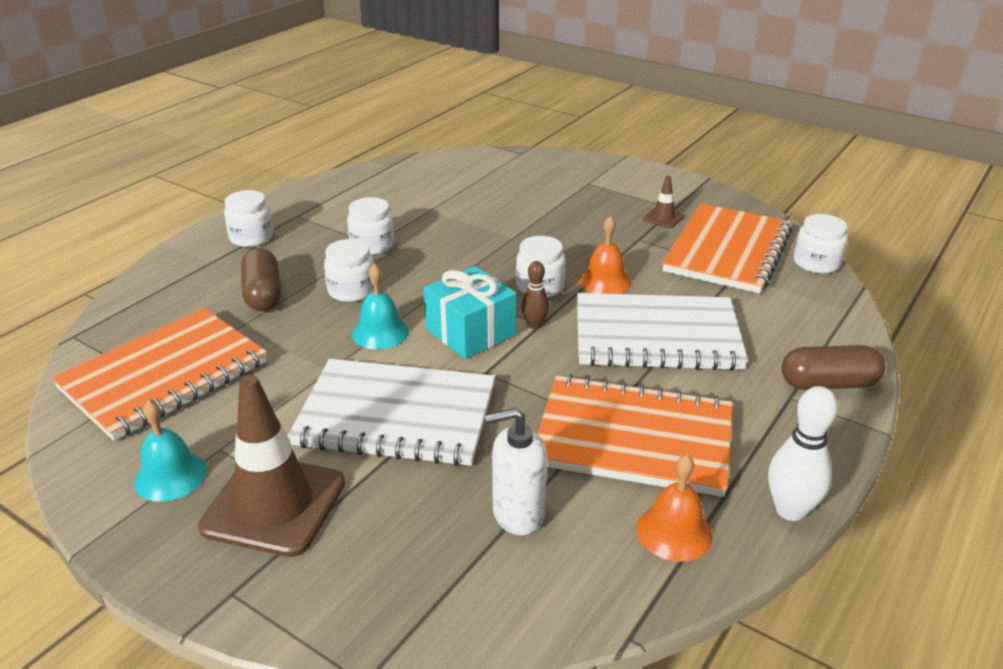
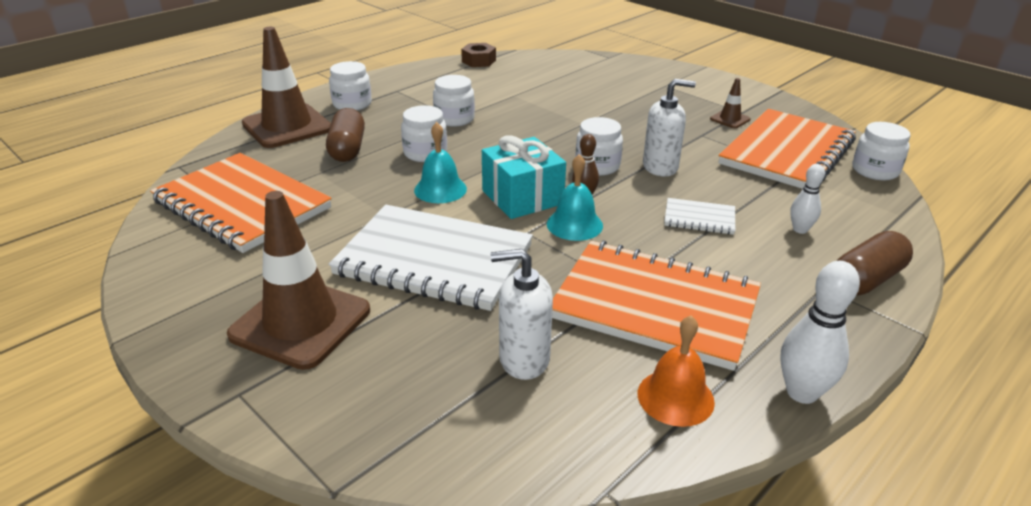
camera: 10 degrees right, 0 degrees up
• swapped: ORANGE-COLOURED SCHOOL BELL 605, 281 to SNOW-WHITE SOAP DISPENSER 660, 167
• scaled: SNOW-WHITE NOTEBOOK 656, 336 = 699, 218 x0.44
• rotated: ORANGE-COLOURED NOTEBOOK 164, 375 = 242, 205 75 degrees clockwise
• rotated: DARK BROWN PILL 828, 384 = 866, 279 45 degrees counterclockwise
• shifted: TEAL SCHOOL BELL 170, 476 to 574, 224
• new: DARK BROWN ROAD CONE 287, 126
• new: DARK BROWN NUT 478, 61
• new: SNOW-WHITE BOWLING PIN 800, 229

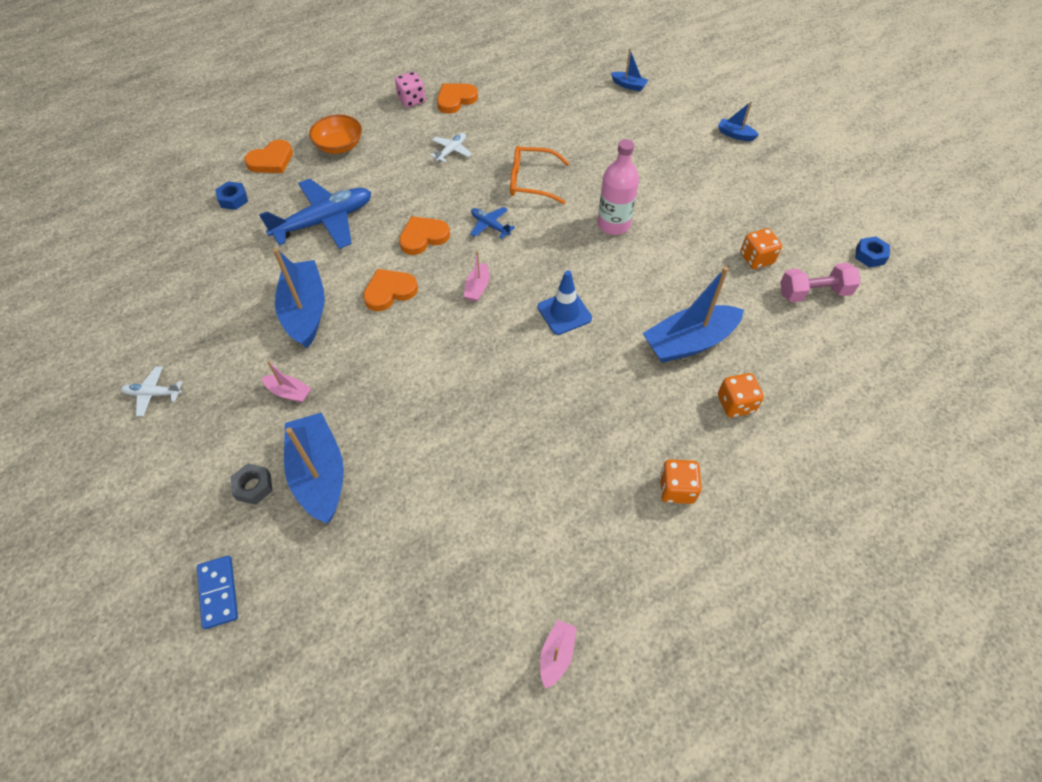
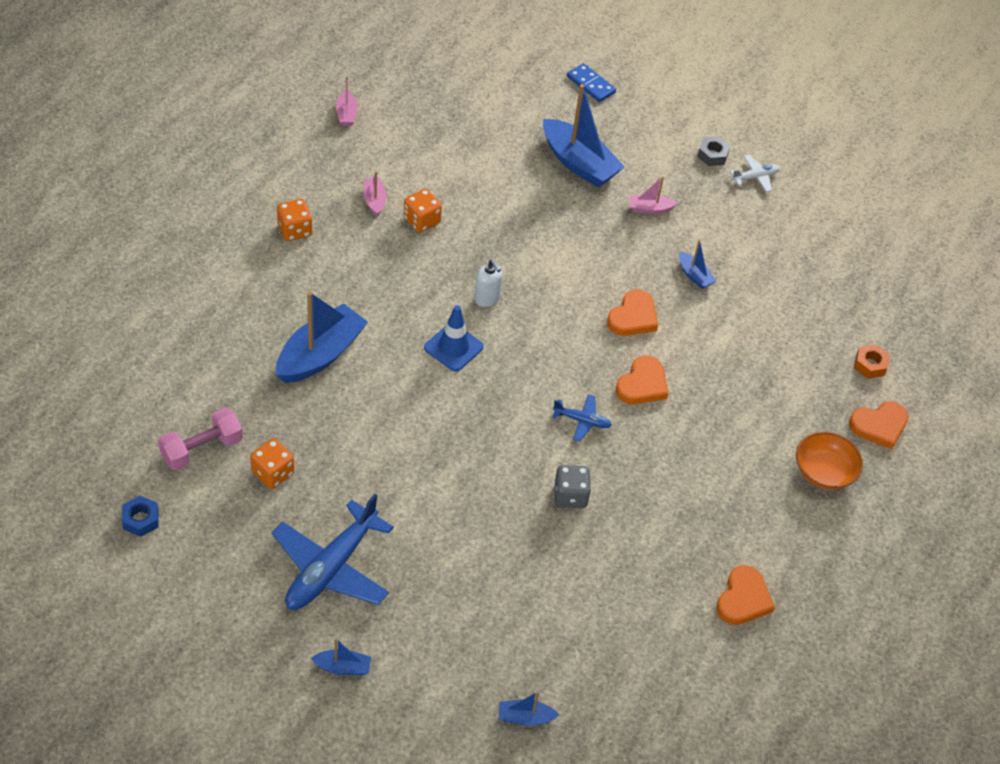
camera: 150 degrees right, 5 degrees down
• gone: ROSE-PINK GAME DIE 411, 100
• gone: SNOW-WHITE PLANE 451, 151
• gone: ROSE-PINK BOTTLE 613, 224
• rotated: ORANGE-COLOURED LOVE HEART 271, 160 = 879, 426 135 degrees counterclockwise
• swapped: ORANGE-COLOURED SPECTACLES 531, 181 to ASH-GREY GAME DIE 570, 496
• shifted: BLUE PLANE 325, 221 to 331, 568
• repainted: BLUE NUT 233, 199 to ORANGE-COLOURED NUT 870, 365
• scaled: BLUE SAILBOAT 305, 311 = 694, 276 x0.47
• shifted: ROSE-PINK SAILBOAT 477, 288 to 374, 200
• shifted: ORANGE-COLOURED GAME DIE 735, 404 to 421, 221
• shifted: ASH-GREY NUT 254, 486 to 712, 155
• new: SNOW-WHITE SOAP DISPENSER 487, 299

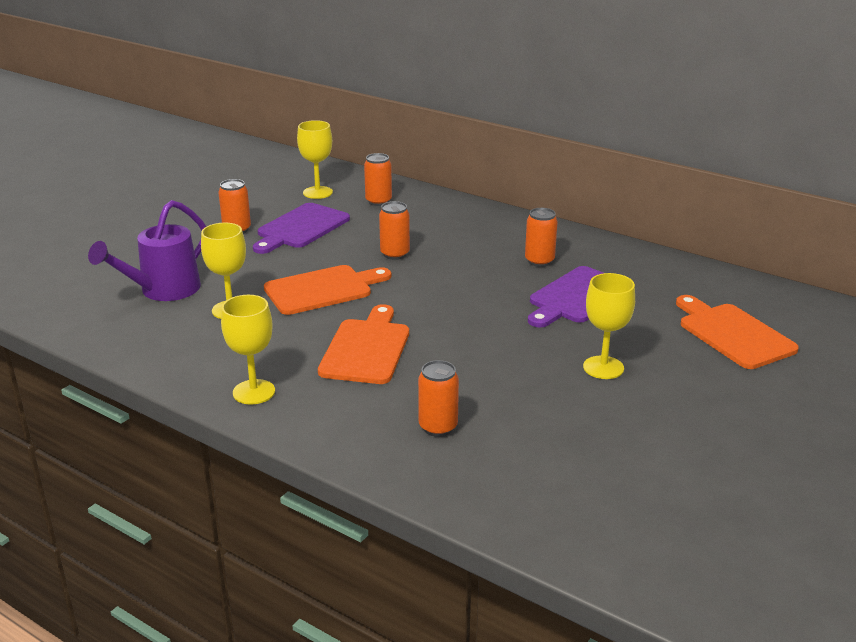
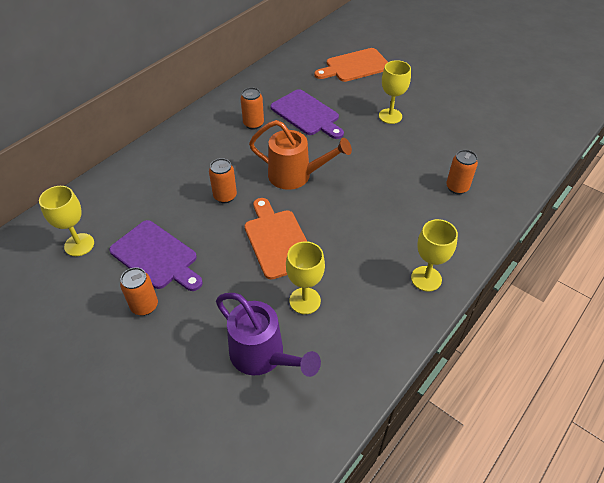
camera: 85 degrees left, 20 degrees up
• gone: ORANGE-COLOURED SODA CAN 378, 201
• gone: ORANGE-COLOURED CUTTING BOARD 366, 349
• new: ORANGE-COLOURED WATERING CAN 296, 176

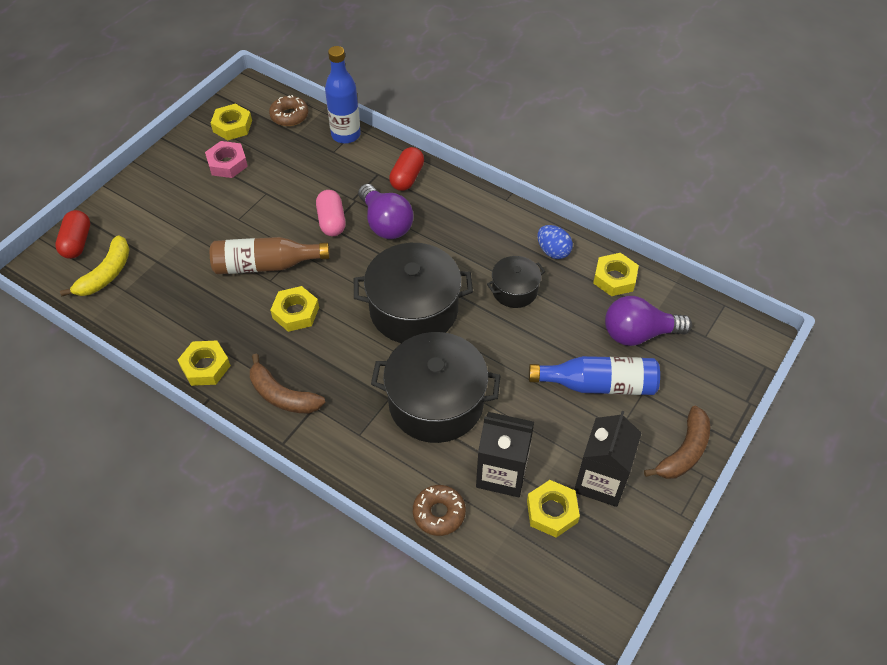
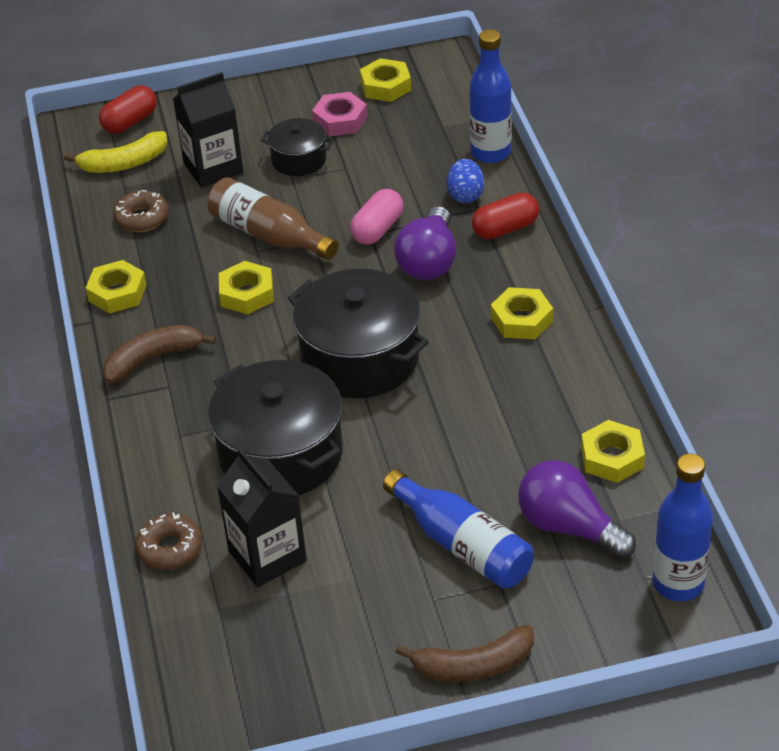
camera: 45 degrees right, 10 degrees down
• shifted: DARK BROWN GLAZED DONUT 289, 116 to 142, 218
• shifted: BLUE EGG SHAPE 553, 251 to 465, 195
• shifted: JET-BLACK COOKING POT 514, 290 to 299, 160
• rotated: DARK BROWN BANANA FRUIT 282, 395 = 153, 358 75 degrees clockwise
• shifted: JET-BLACK MILK CARTON 601, 480 to 213, 168
• shifted: BRIGHT YELLOW NUT 552, 511 to 521, 320
• new: BLUE BOTTLE 678, 583

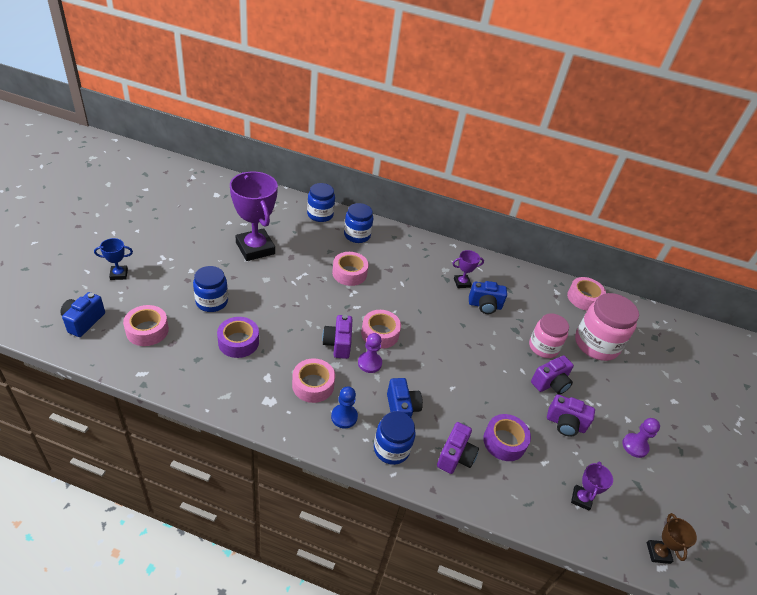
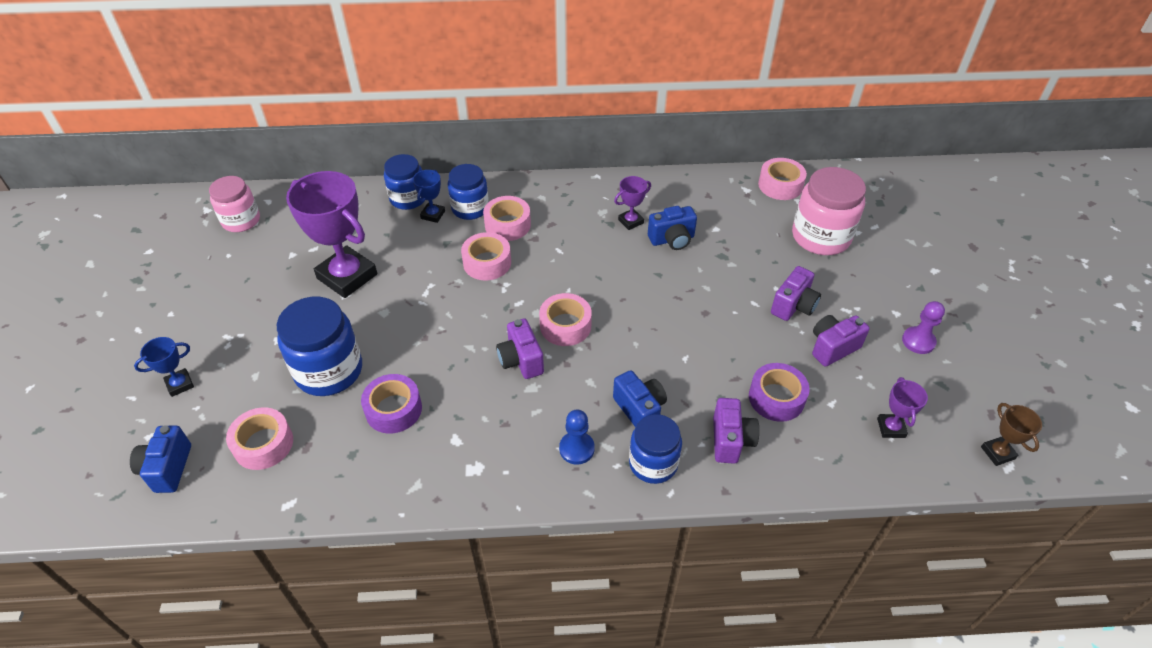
camera: 15 degrees left, 5 degrees up
• scaled: BLUE JAR 212, 301 = 329, 371 x1.52
• shifted: ROSE-PINK JAR 543, 347 to 241, 220
• gone: ROYAL PURPLE GAME PAWN 369, 363
• shifted: ROSE-PINK TAPE 313, 385 to 507, 225
• rotated: ROYAL PURPLE COMPACT CAMERA 565, 424 = 832, 348 150 degrees clockwise
• new: BLUE PRIZE CUP 433, 215

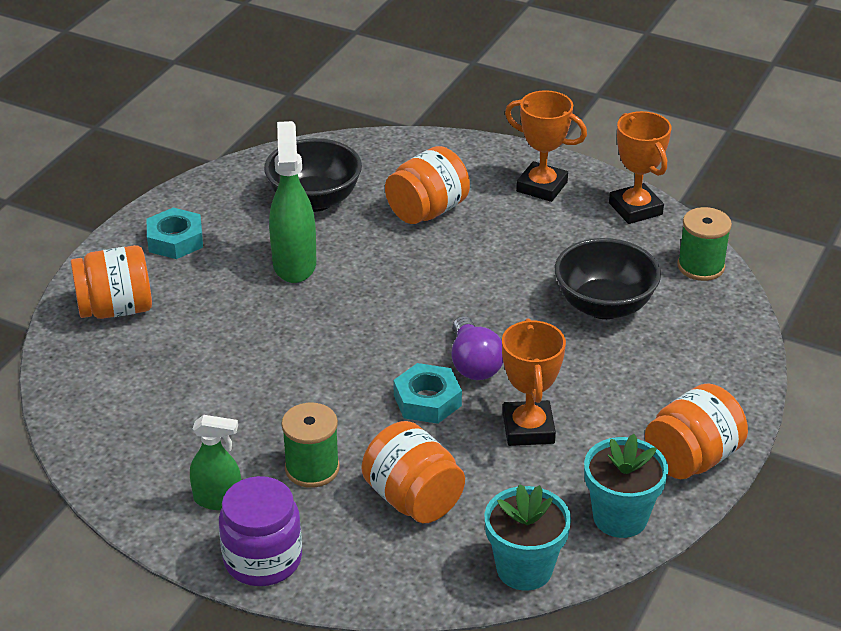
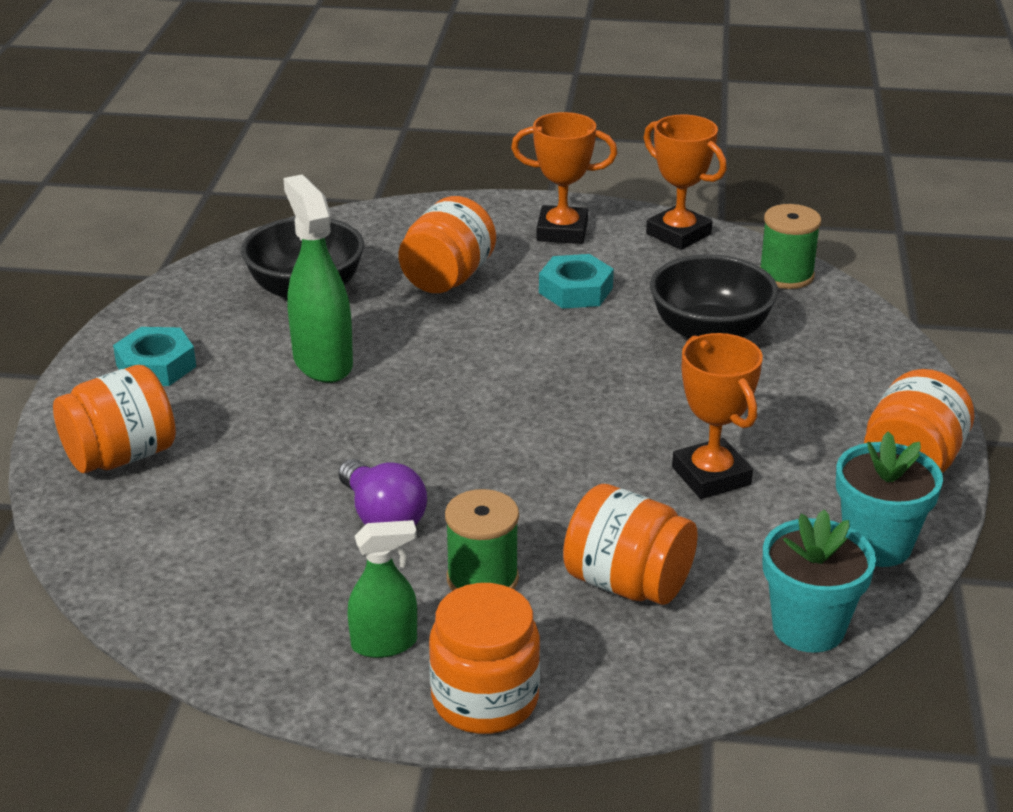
camera: 20 degrees left, 5 degrees down
• shifted: ROYAL PURPLE BULB 474, 364 to 382, 516
• shifted: TEAL NUT 427, 400 to 575, 290
• repainted: ROYAL PURPLE JAR 263, 559 to ORANGE-COLOURED JAR 485, 699

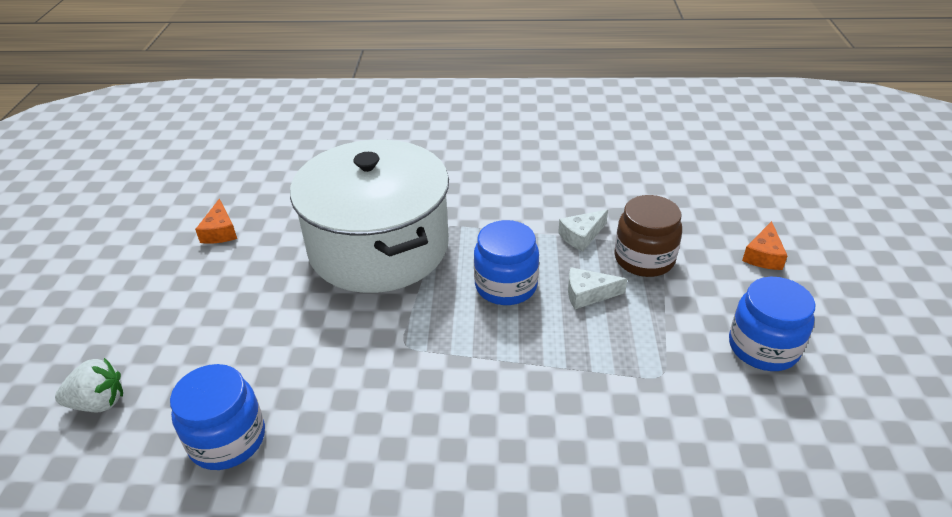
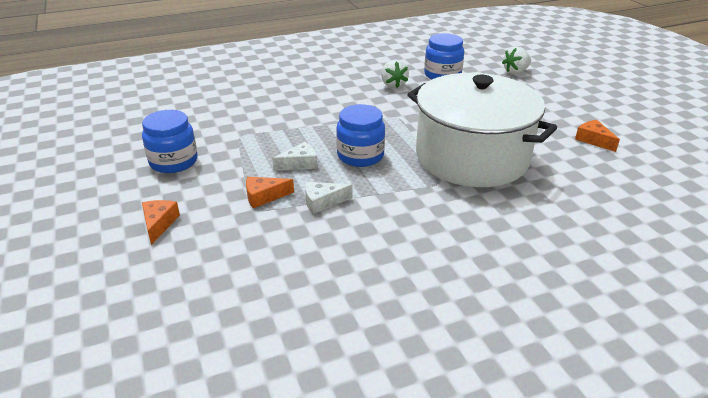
camera: 155 degrees right, 5 degrees down
• swapped: DARK BROWN JAR 644, 259 to ORANGE-COLOURED CHEESE 264, 196
• rotated: SNOW-WHITE CHEESE 581, 236 = 322, 202 135 degrees counterclockwise
• new: SNOW-WHITE TOY STRAWBERRY 393, 85

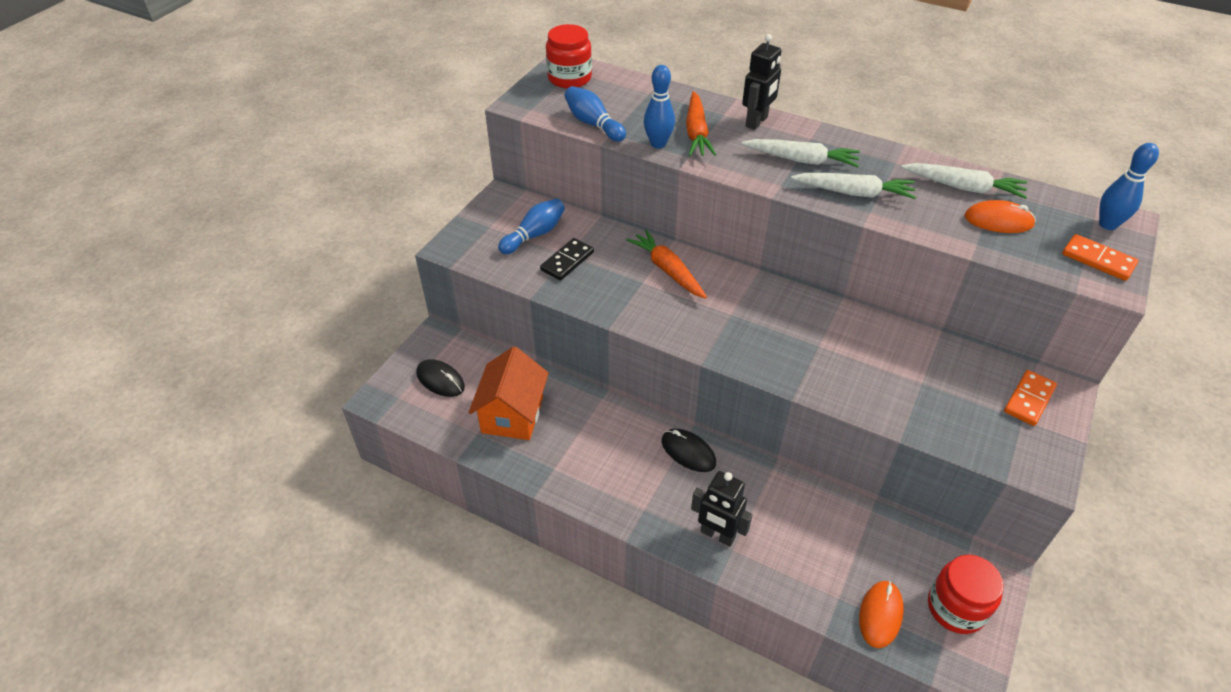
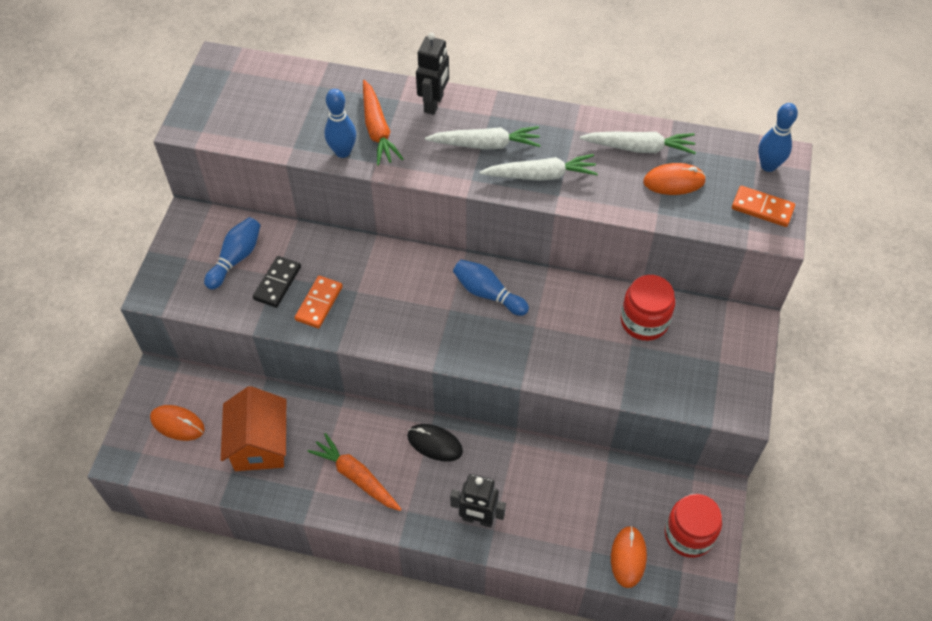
camera: 15 degrees left, 10 degrees up
• shifted: RED JAR 569, 78 to 644, 321
• shifted: BLUE BOWLING PIN 593, 124 to 488, 293
• shifted: ORANGE-COLOURED ROOT VEGETABLE 667, 270 to 356, 477
• repainted: JET-BLACK MOUSE 440, 380 to ORANGE-COLOURED MOUSE 177, 424
• shifted: ORANGE-COLOURED DOMINO TILE 1029, 400 to 319, 303

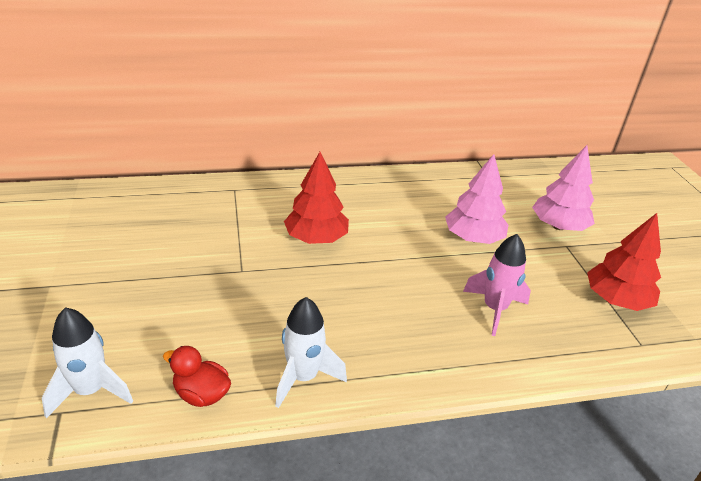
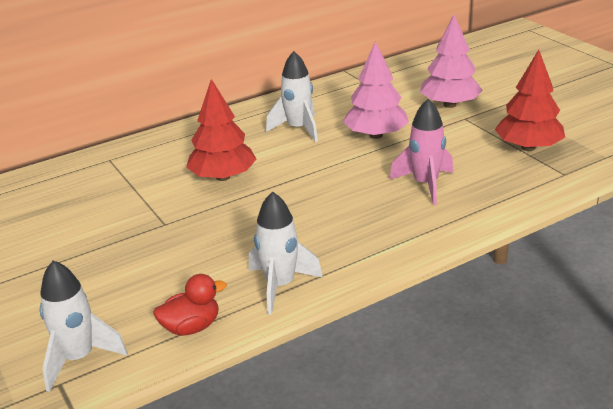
camera: 15 degrees left, 5 degrees down
• rotated: RED DUCK 201, 394 = 191, 327 150 degrees clockwise
• new: SNOW-WHITE ROCKET 298, 129

